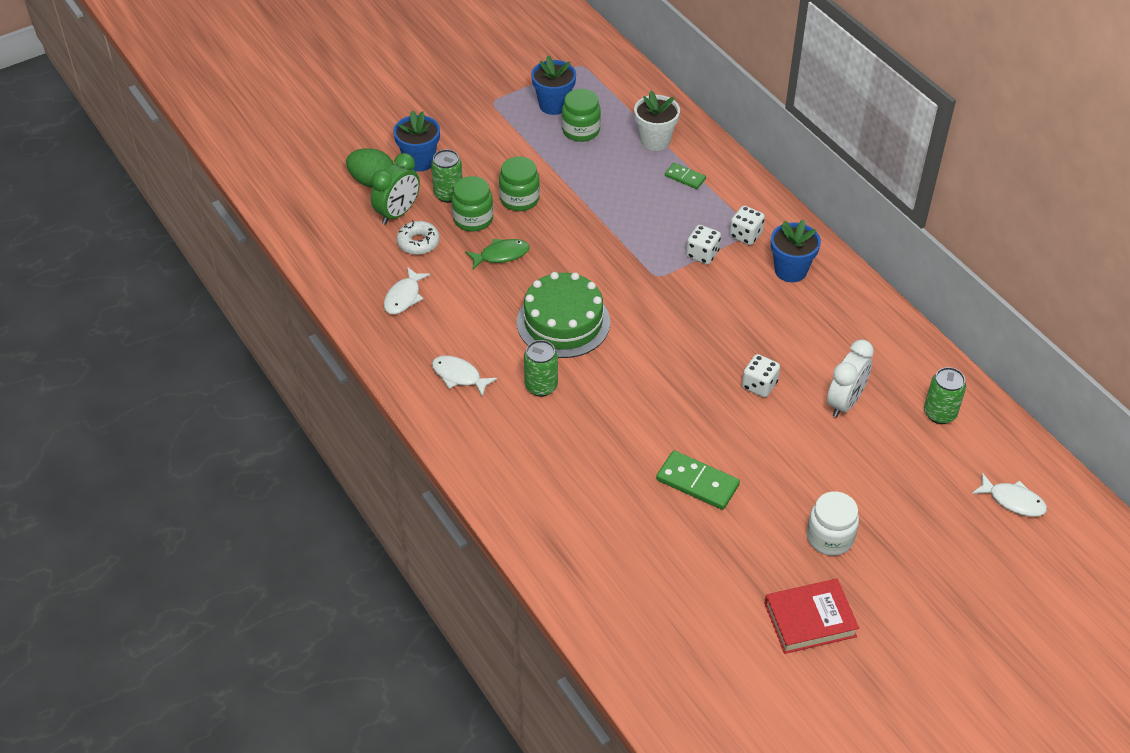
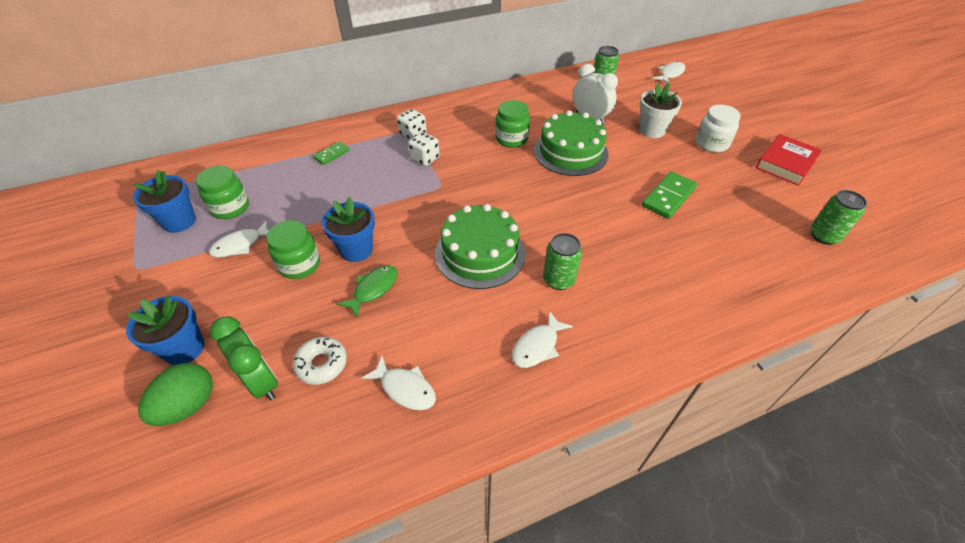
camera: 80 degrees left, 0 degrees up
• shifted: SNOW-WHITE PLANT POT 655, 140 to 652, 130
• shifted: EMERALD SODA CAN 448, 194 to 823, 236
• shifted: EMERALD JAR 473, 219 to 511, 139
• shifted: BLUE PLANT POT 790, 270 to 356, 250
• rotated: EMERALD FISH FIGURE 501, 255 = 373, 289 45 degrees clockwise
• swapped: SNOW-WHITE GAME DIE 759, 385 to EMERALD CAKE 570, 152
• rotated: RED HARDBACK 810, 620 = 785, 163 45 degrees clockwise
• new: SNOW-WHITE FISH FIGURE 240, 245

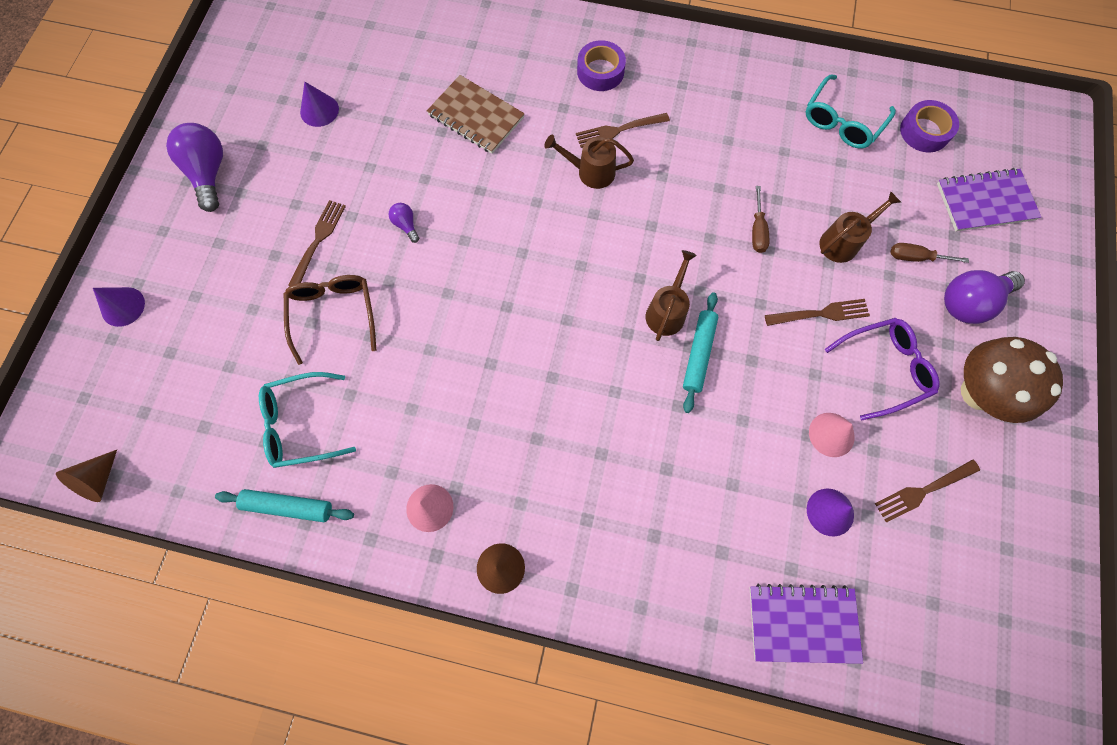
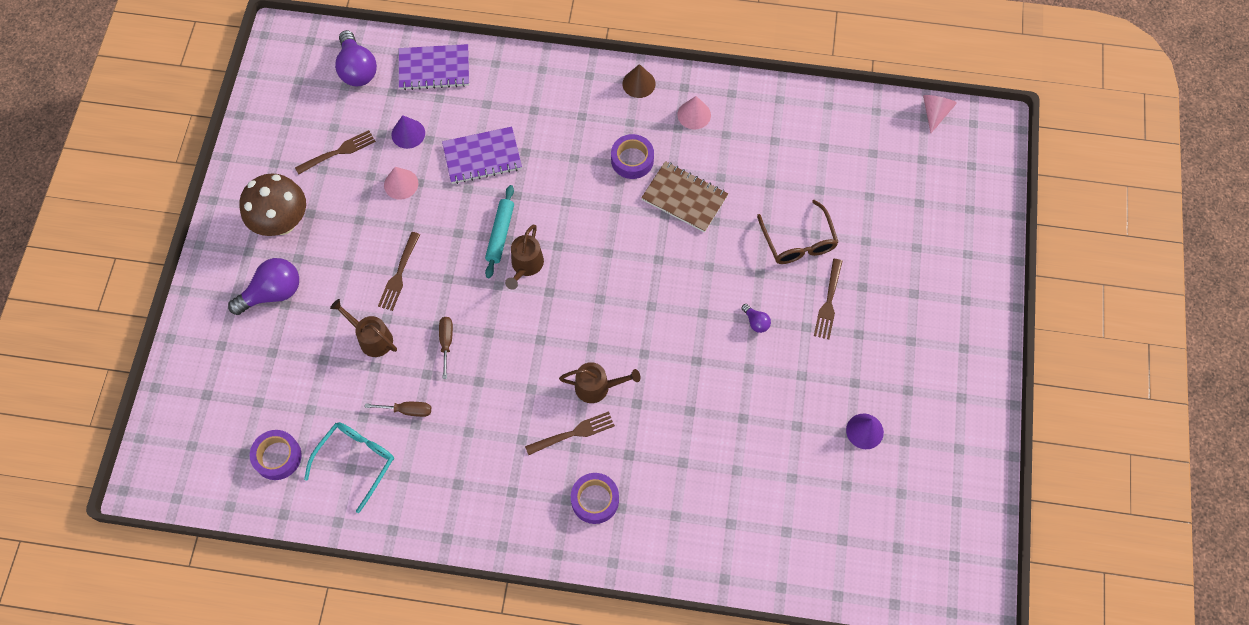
camera: 175 degrees right, 5 degrees down
• shifted: DARK BROWN NOTEBOOK 476, 116 to 684, 198
• shifted: ROYAL PURPLE BULB 209, 173 to 357, 69
• shifted: ROYAL PURPLE NOTEBOOK 985, 202 to 482, 156
• rotated: DARK BROWN WATERING CAN 843, 242 = 371, 338 75 degrees clockwise
• shifted: DARK BROWN SCREWDRIVER 916, 257 to 407, 410
• gone: ROYAL PURPLE CONE 123, 306
• rotated: DARK BROWN TABLE FORK 820, 314 = 399, 273 60 degrees counterclockwise
• gone: ROYAL PURPLE SPECTACLES 884, 368
• gone: TEAL SPECTACLES 301, 424
• repainted: DARK BROWN CONE 98, 480 to ROSE-PINK CONE 935, 113
• gone: TEAL ROLLING PIN 288, 506
• new: ROYAL PURPLE TAPE 632, 160

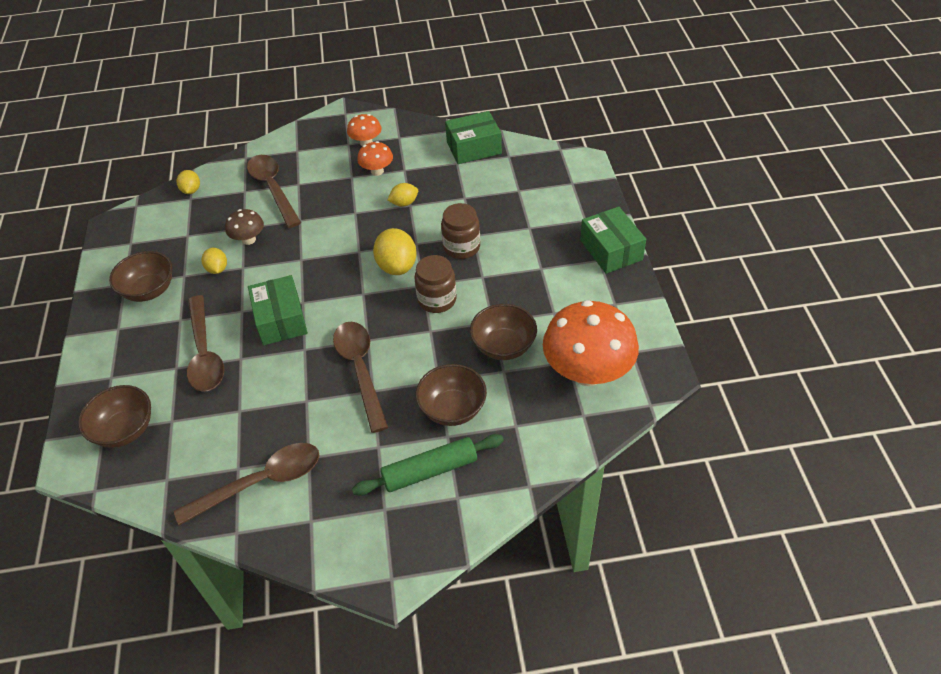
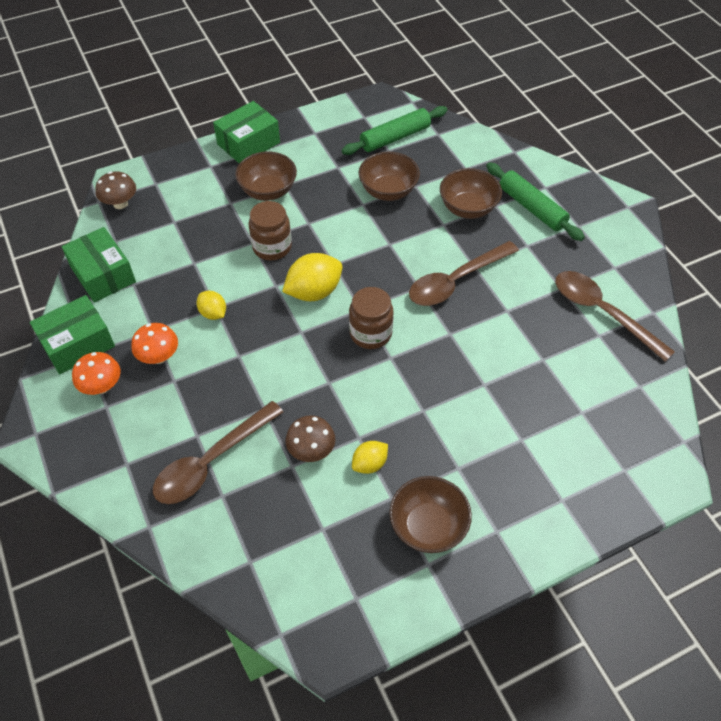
camera: 110 degrees left, 5 degrees up
• gone: BRIGHT YELLOW CITRUS FRUIT 191, 190
• shifted: DARK BROWN JAR 437, 300 to 370, 333
• shifted: EMERALD PACKAGE 281, 320 to 78, 344
• gone: DARK BROWN TABLESPOON 204, 353
• swapped: ORANGE-COLOURED MUSHROOM 587, 372 to EMERALD ROLLING PIN 395, 138
• shifted: DARK BROWN SERVING BOWL 125, 430 to 268, 191
• new: DARK BROWN MUSHROOM 120, 203

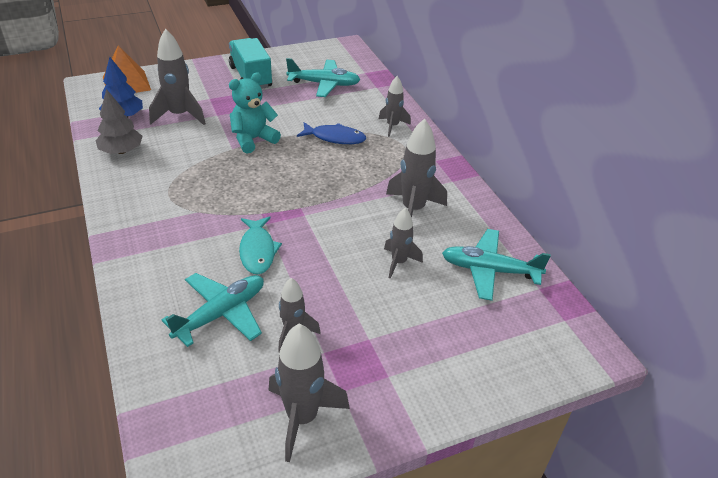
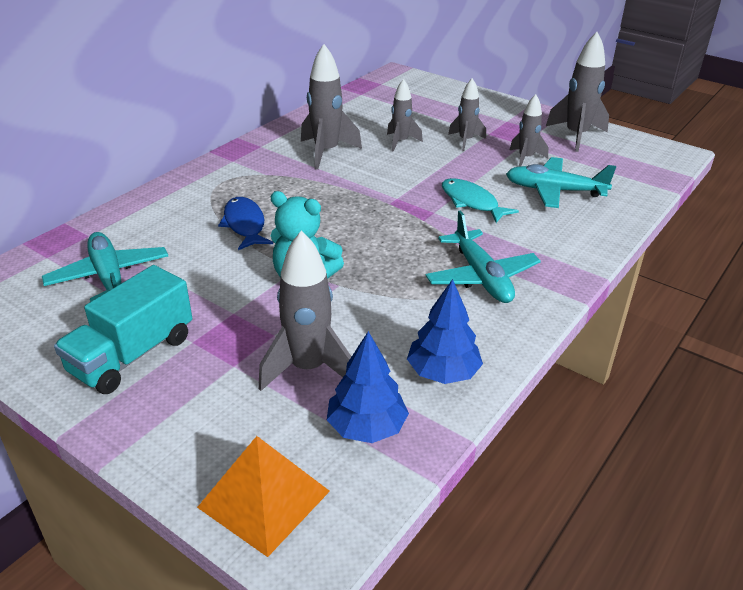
camera: 120 degrees left, 5 degrees down
• shifted: ASH-GREY ROCKET 392, 126 to 465, 141
• repainted: ASH-GREY TREE 121, 151 to BLUE TREE 443, 372
• rotated: TEAL FISH FIGURE 257, 250 = 471, 202 90 degrees counterclockwise
• shifted: TEAL PLANE 489, 270 to 481, 277

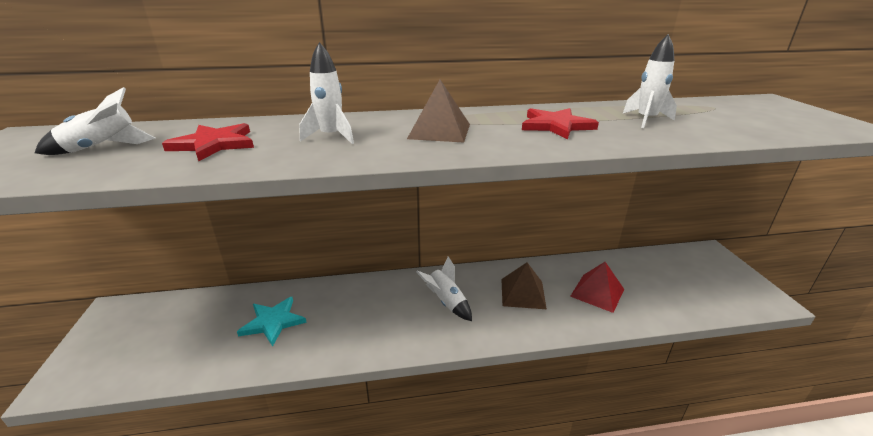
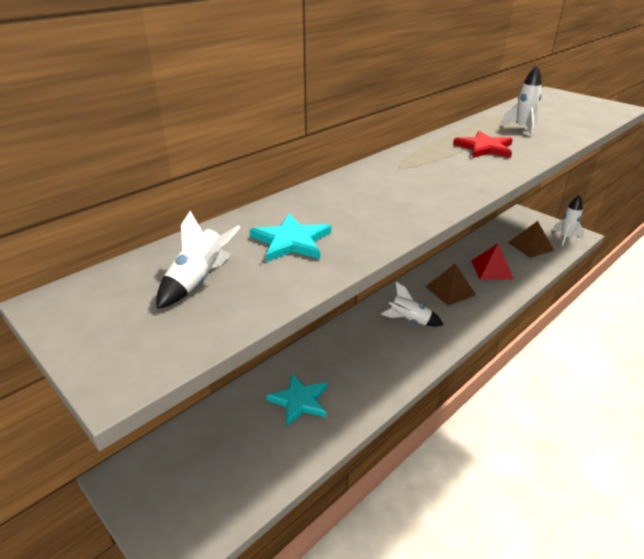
camera: 35 degrees left, 5 degrees up
• shifted: SNOW-WHITE ROCKET 331, 137 to 565, 238
• shifted: DARK BROWN PYRAMID SHAPE 439, 131 to 530, 246
• repainted: RED STAR SHAPE 214, 144 to TEAL STAR SHAPE 291, 241

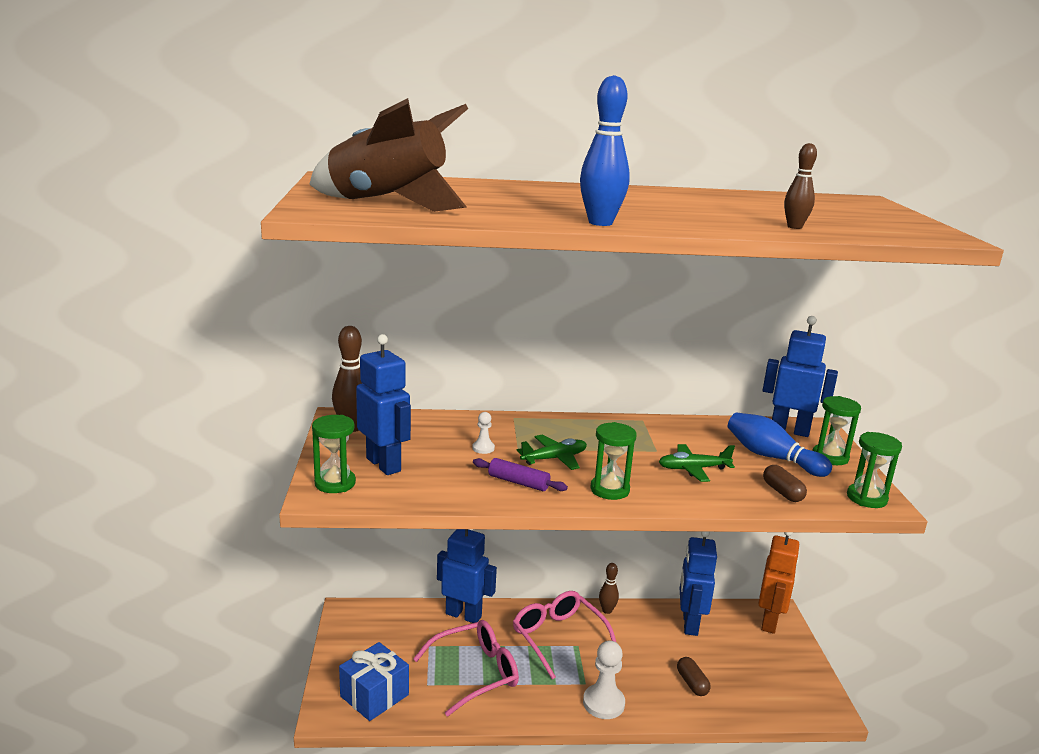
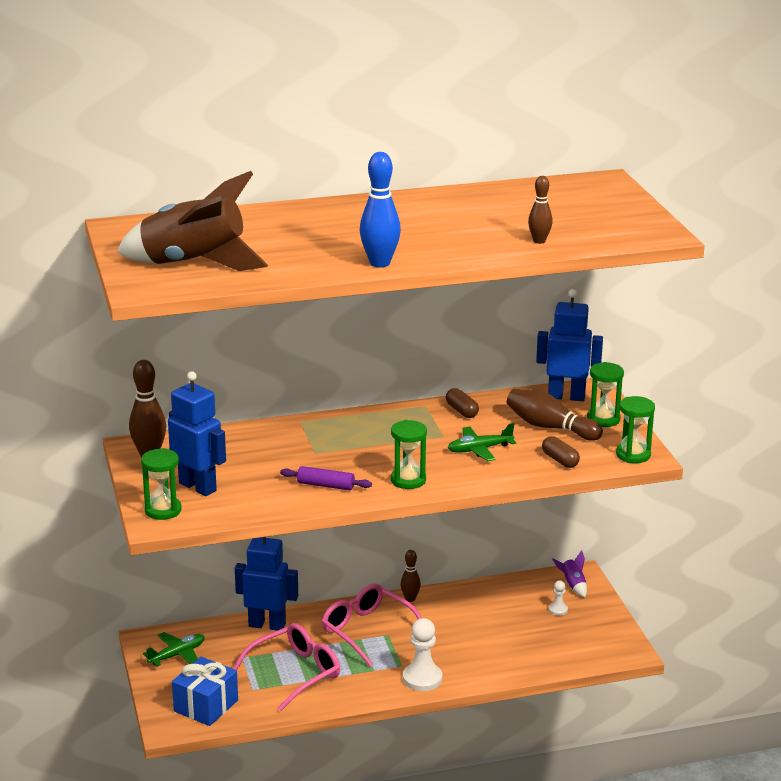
camera: 10 degrees left, 5 degrees up
• shifted: SNOW-WHITE GAME PAWN 483, 448 to 558, 610
• repainted: BLUE BOWLING PIN 771, 457 to DARK BROWN BOWLING PIN 550, 427
• shifted: EMERALD PLANE 554, 459 to 177, 655
• gone: BLUE ROBOT 689, 624
• swapped: ORANGE-COLOURED ROBOT 770, 622 to ROYAL PURPLE ROCKET 572, 585
• shifted: DARK BROWN PILL 692, 683 to 461, 411

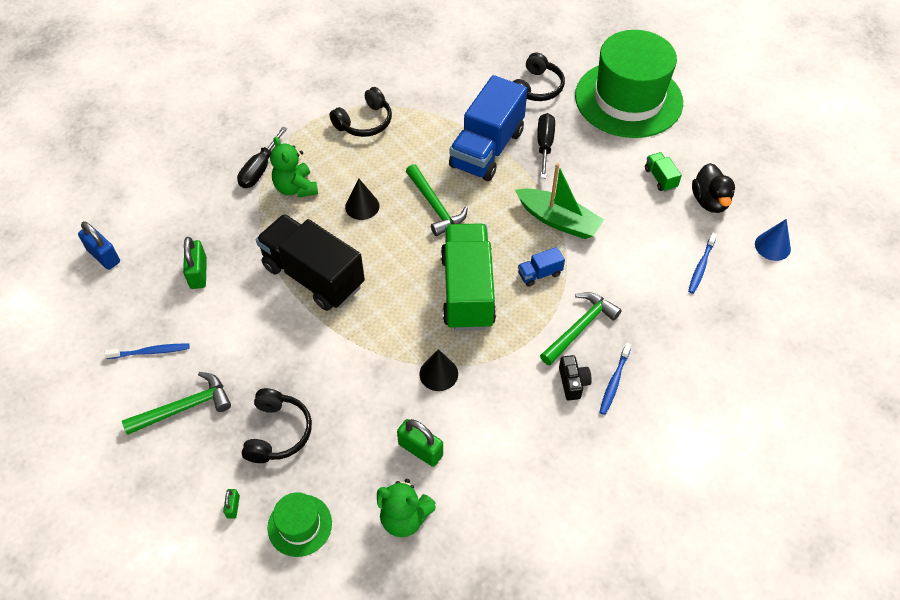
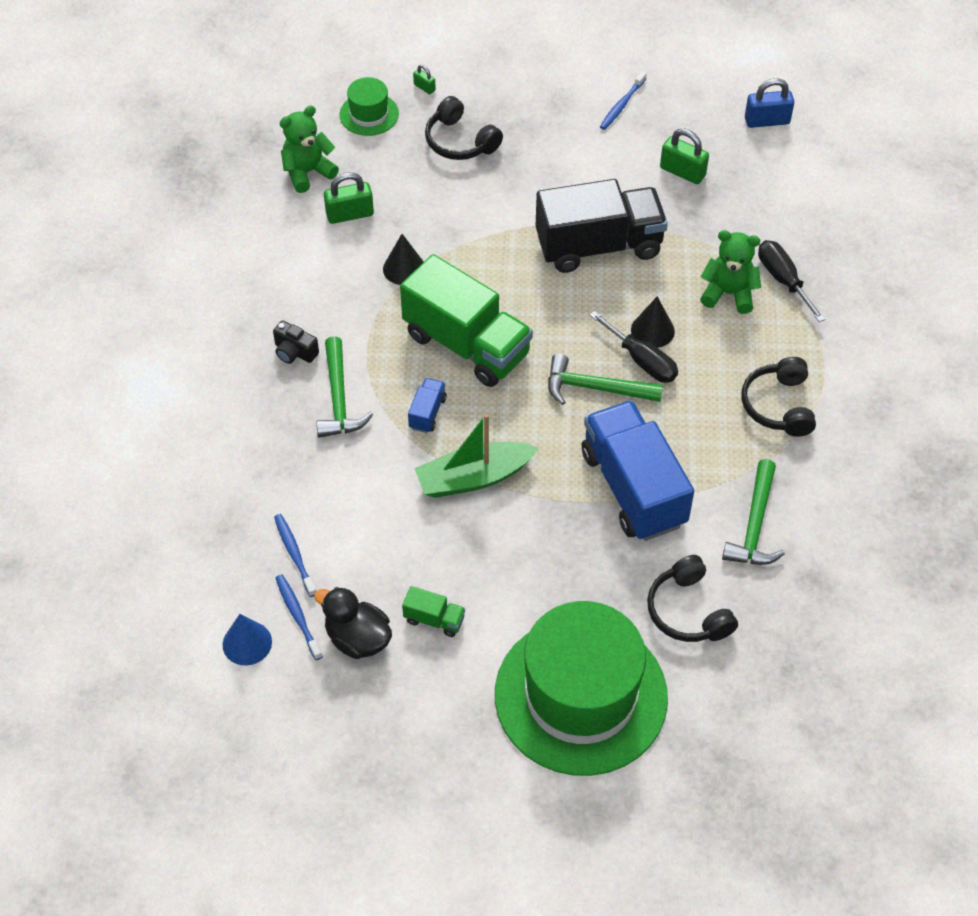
camera: 130 degrees right, 0 degrees up
• shifted: JET-BLACK SCREWDRIVER 544, 145 to 642, 361
• shifted: BLUE DENTAL BRUSH 614, 382 to 297, 615
• shifted: EMERALD HAMMER 184, 407 to 755, 525

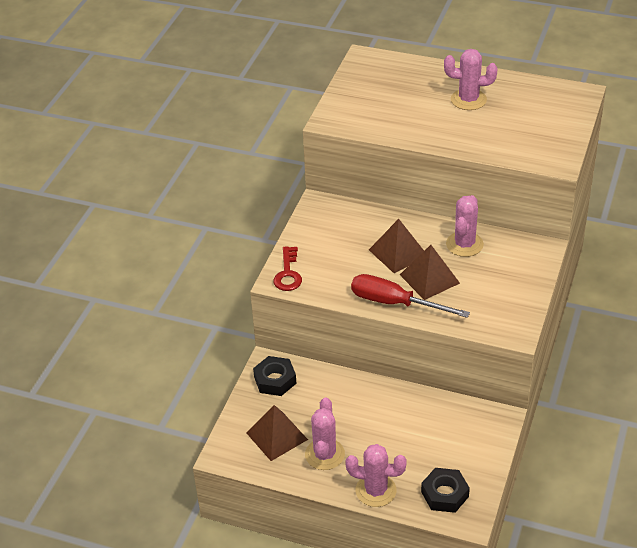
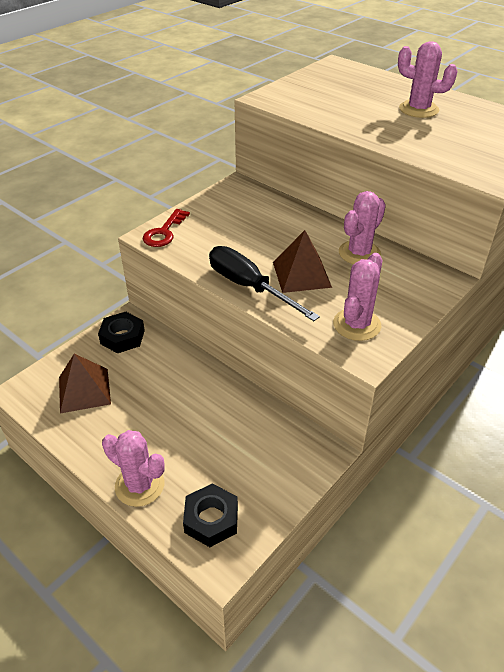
camera: 20 degrees right, 0 degrees up
• gone: DARK BROWN PYRAMID SHAPE 398, 252
• repainted: RED SCREWDRIVER 395, 303 to JET-BLACK SCREWDRIVER 249, 287
• shifted: ROSE-PINK PRICKLY PLANT 324, 454 to 356, 324

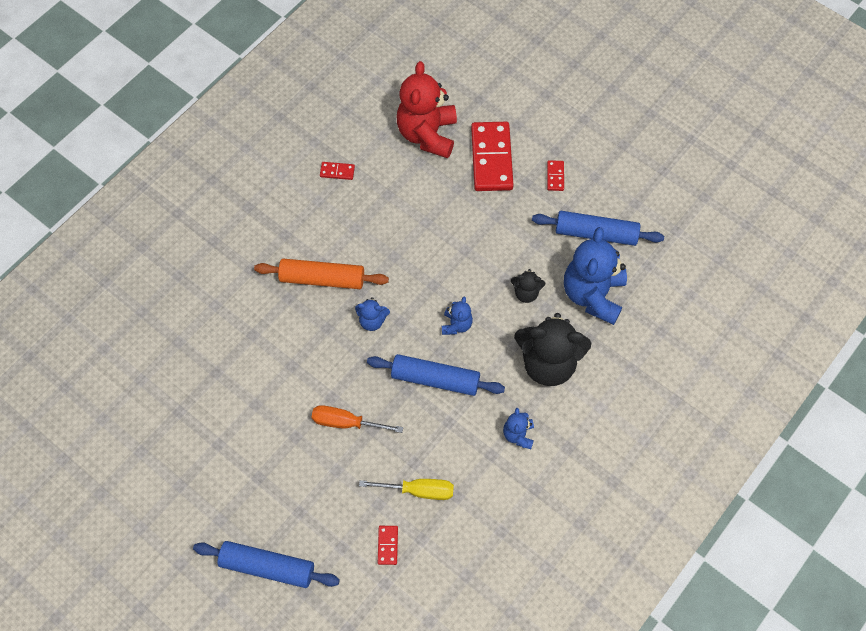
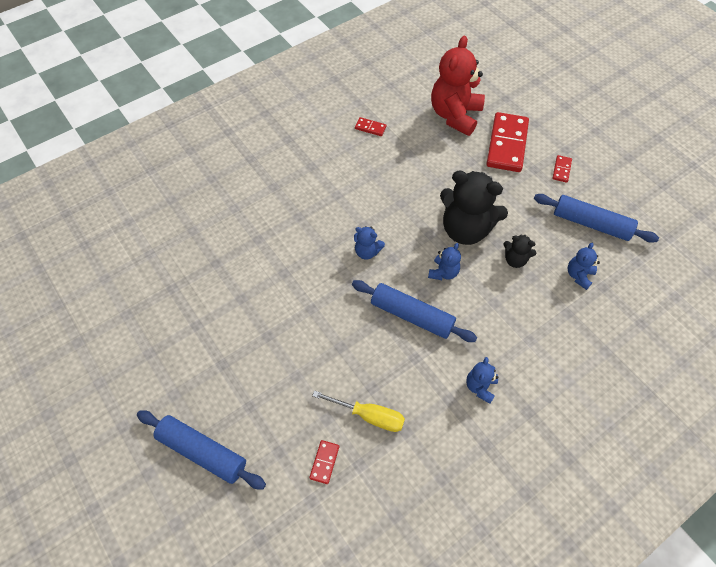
camera: 15 degrees right, 5 degrees down
• scaled: BLUE TEDDY 593, 295 = 579, 275 x0.47
• gone: ORANGE-COLOURED ROLLING PIN 322, 279
• shifted: JET-BLACK TEDDY 548, 363 to 465, 229
• gone: ORANGE-COLOURED SCREWDRIVER 345, 422

